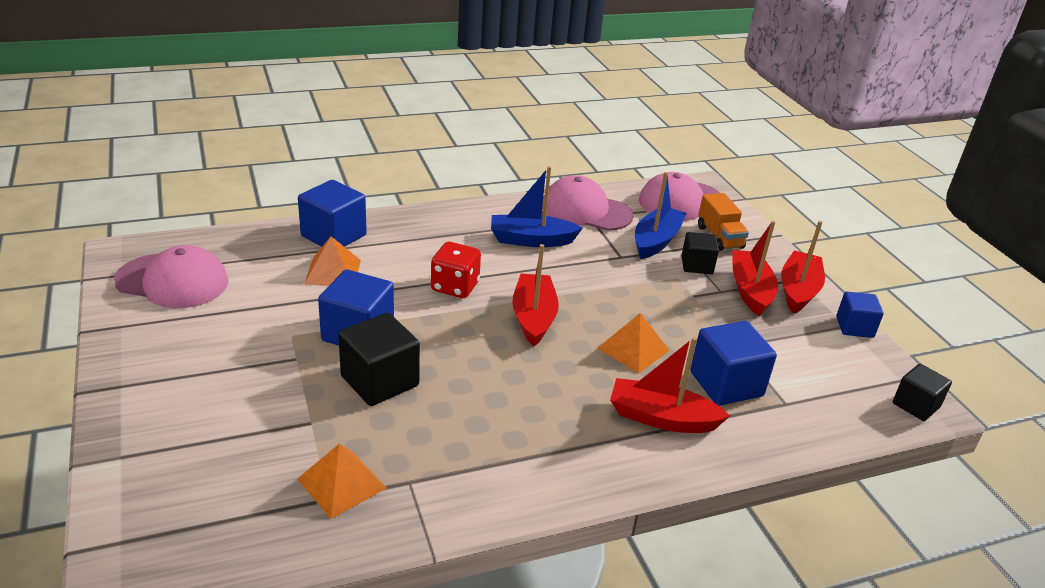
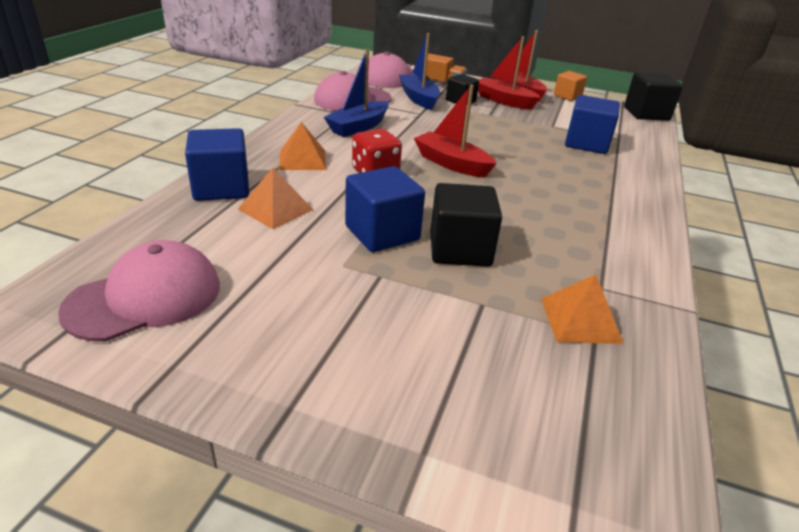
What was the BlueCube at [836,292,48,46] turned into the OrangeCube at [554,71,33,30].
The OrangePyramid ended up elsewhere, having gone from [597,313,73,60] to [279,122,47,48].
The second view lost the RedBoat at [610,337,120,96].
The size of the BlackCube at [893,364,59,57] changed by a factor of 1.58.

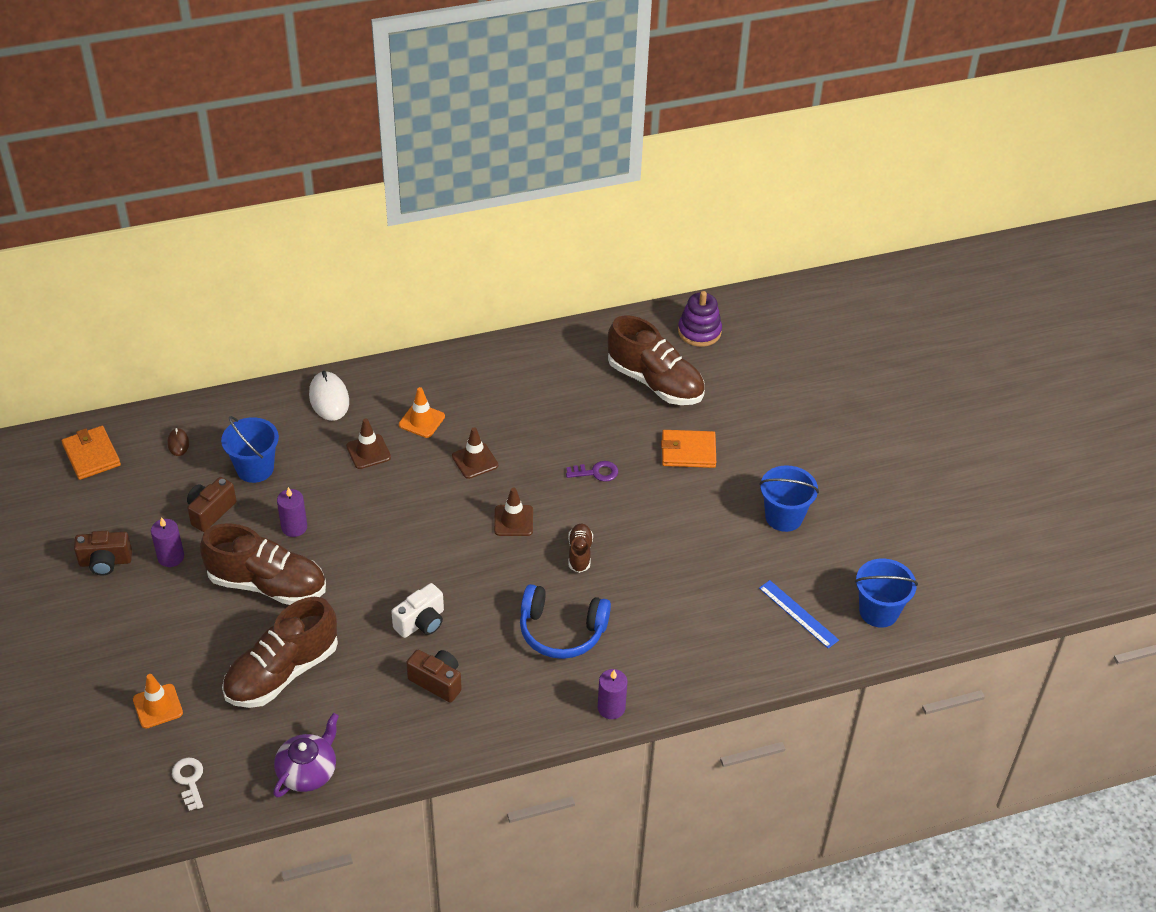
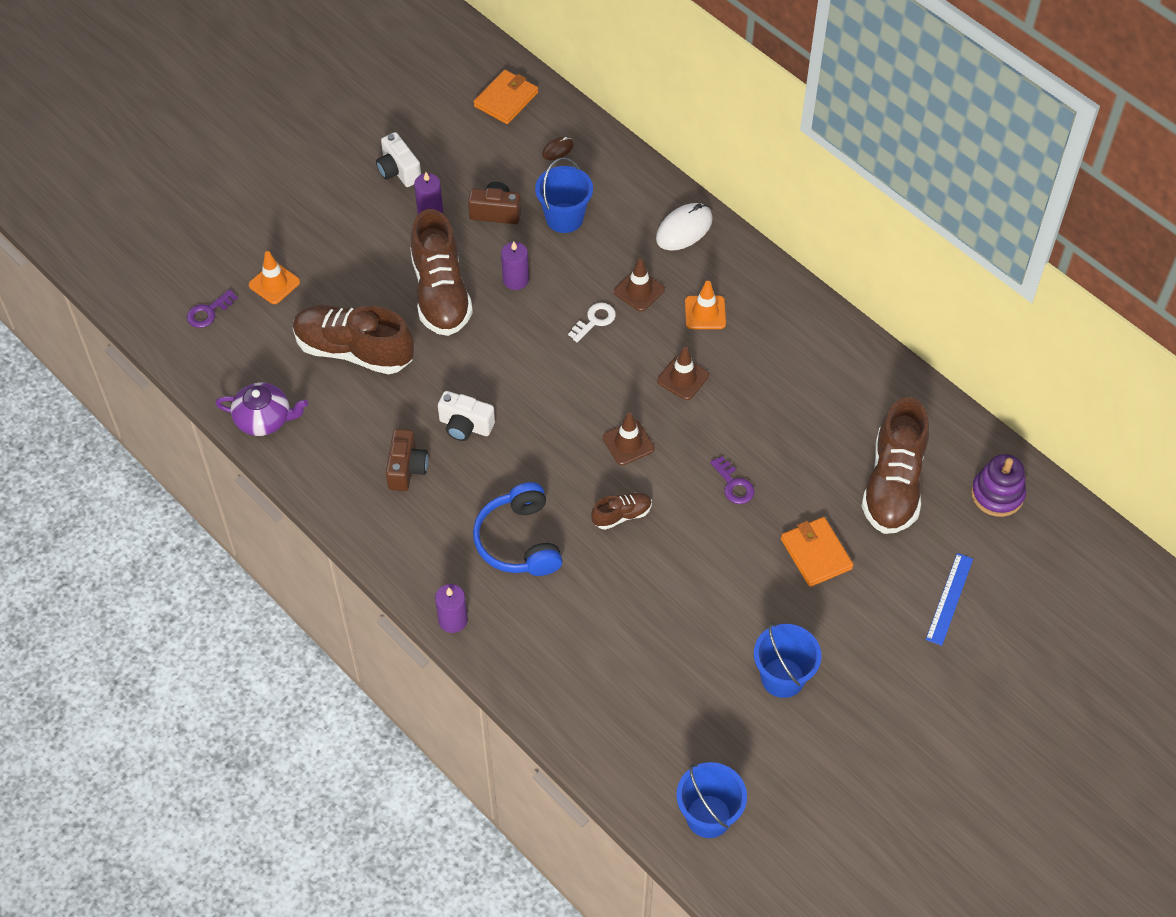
What was the BrownCamera at [74,531,58,44] turned into the WhiteCamera at [376,132,45,55].
The BlueRuler ended up elsewhere, having gone from [759,580,80,69] to [926,553,47,93].
The WhiteKey ended up elsewhere, having gone from [172,758,31,53] to [568,303,48,39].
The second view gained the PurpleKey at [187,289,51,39].

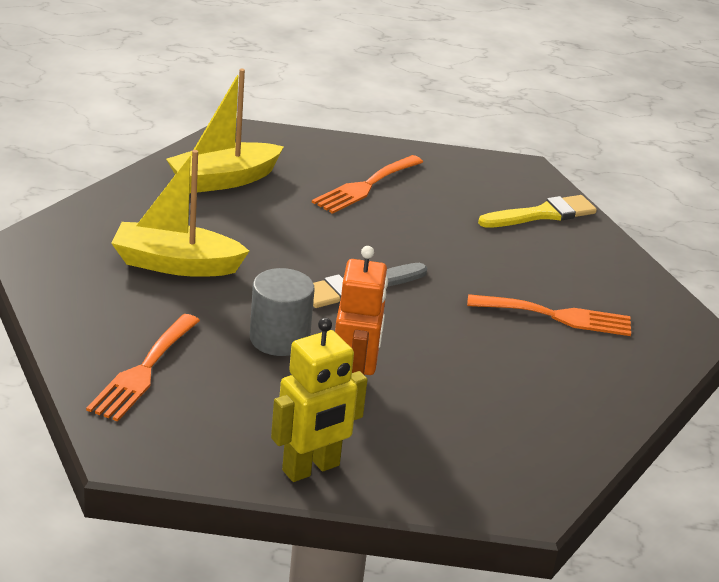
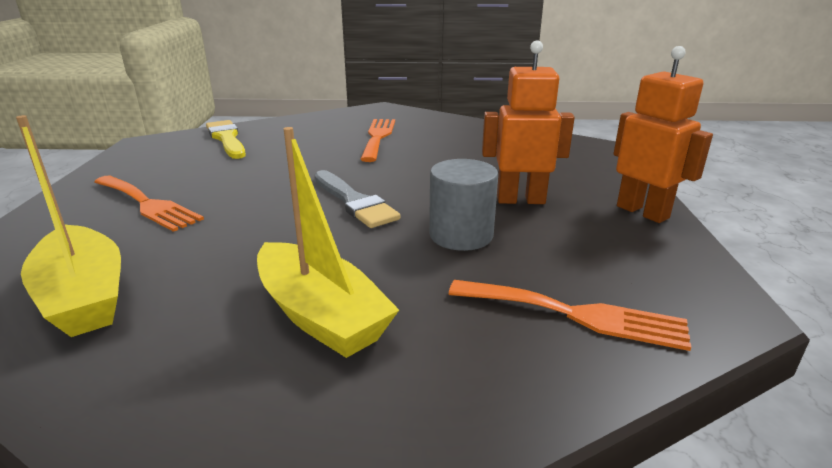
The YellowBoat at [111,150,138,127] ended up facing another way, 45 degrees counterclockwise from before.
What was the YellowRobot at [271,318,97,164] turned into the OrangeRobot at [613,46,100,177].

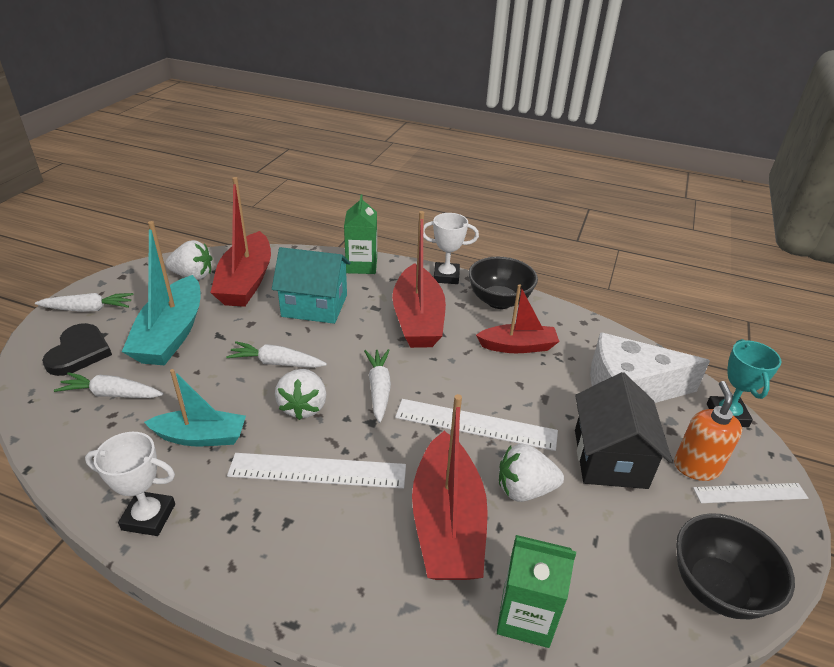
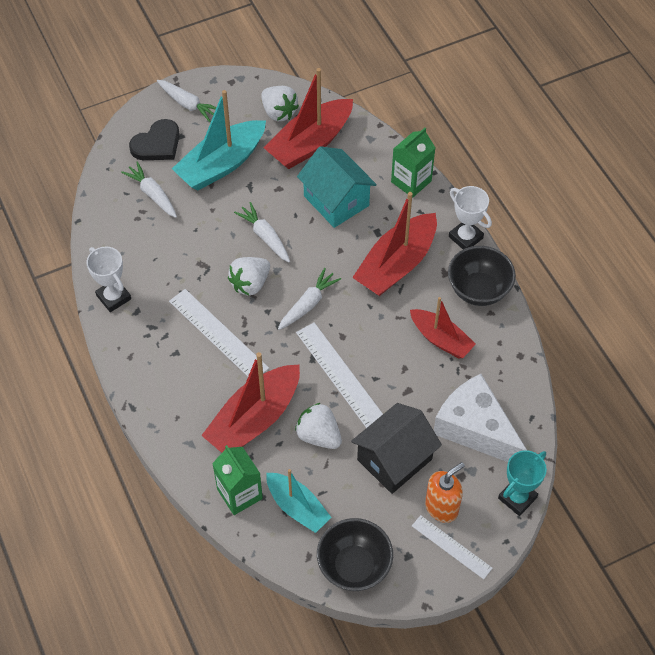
The TurquoiseBoat ended up elsewhere, having gone from [144,369,102,77] to [266,469,66,64].

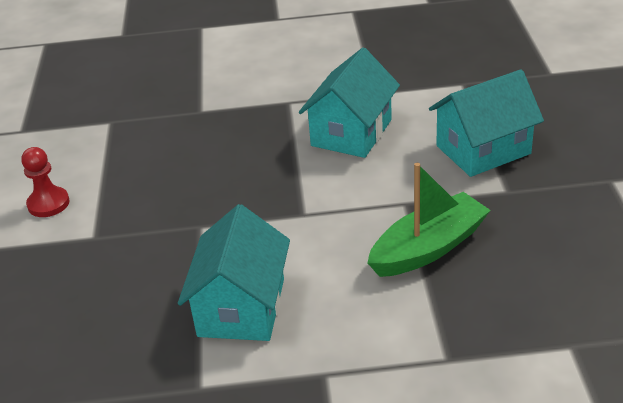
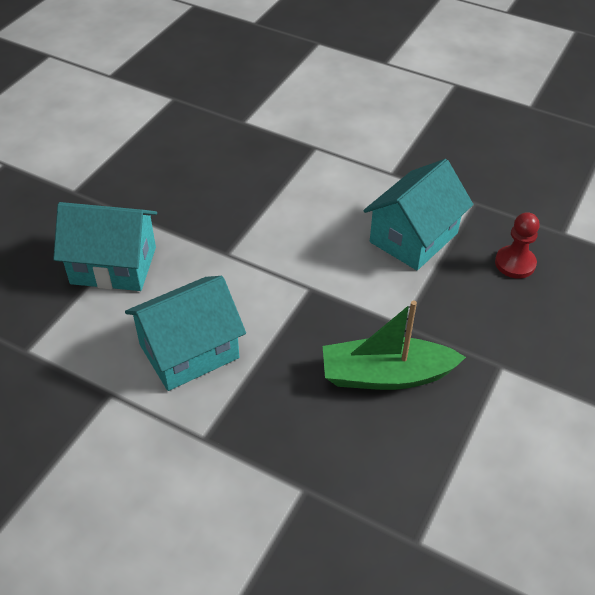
The RedPawn ended up elsewhere, having gone from [21,147,49,70] to [495,212,45,67].
The GreenBoat ended up elsewhere, having gone from [367,163,124,114] to [323,301,143,89].

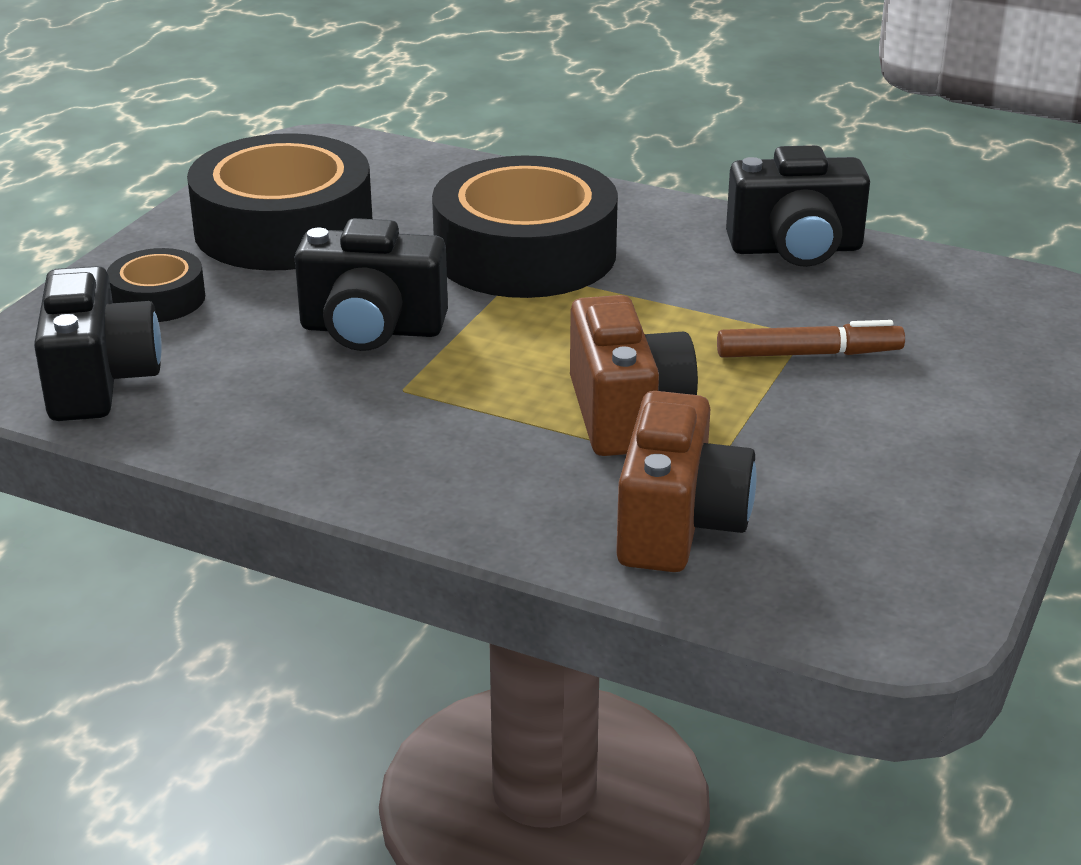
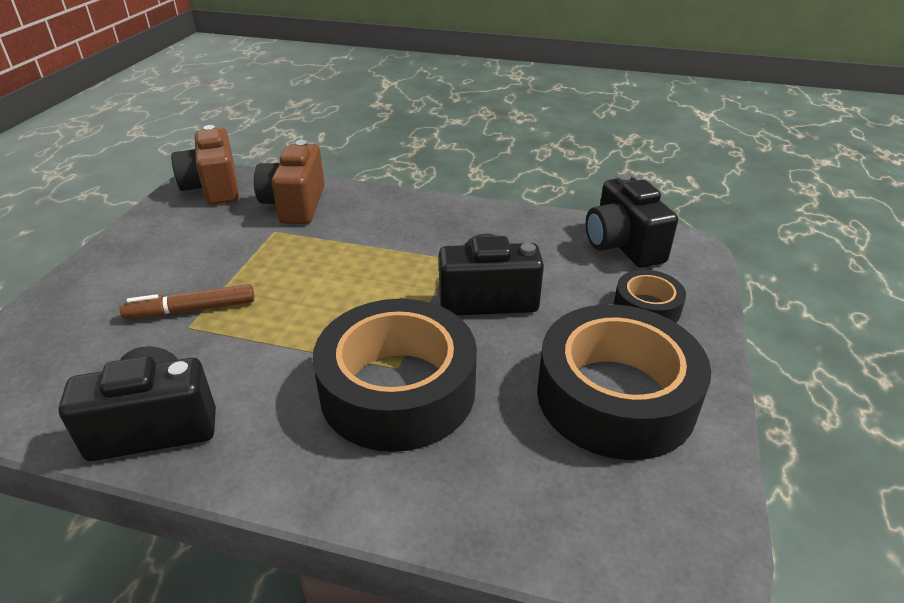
The BrownCamera ended up elsewhere, having gone from [570,295,128,161] to [171,125,68,80].

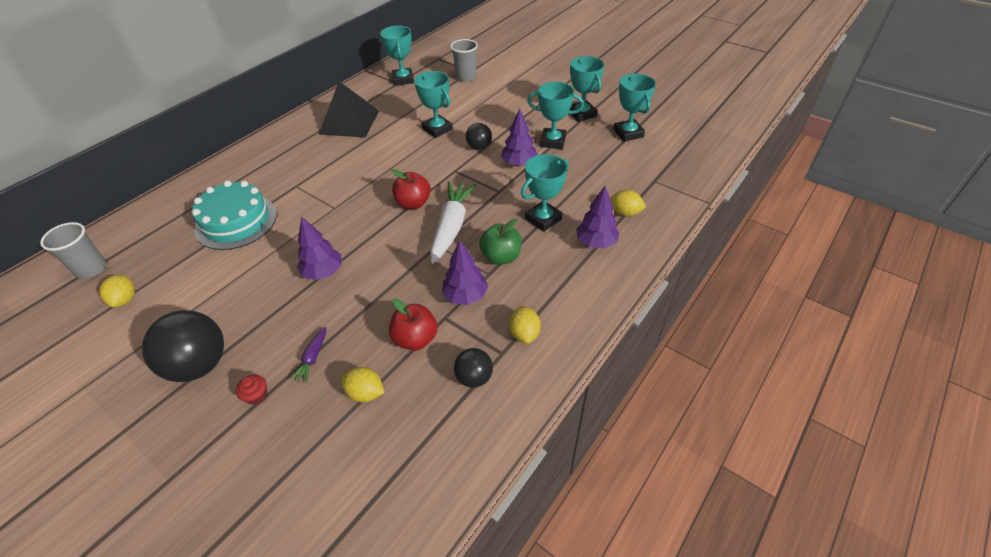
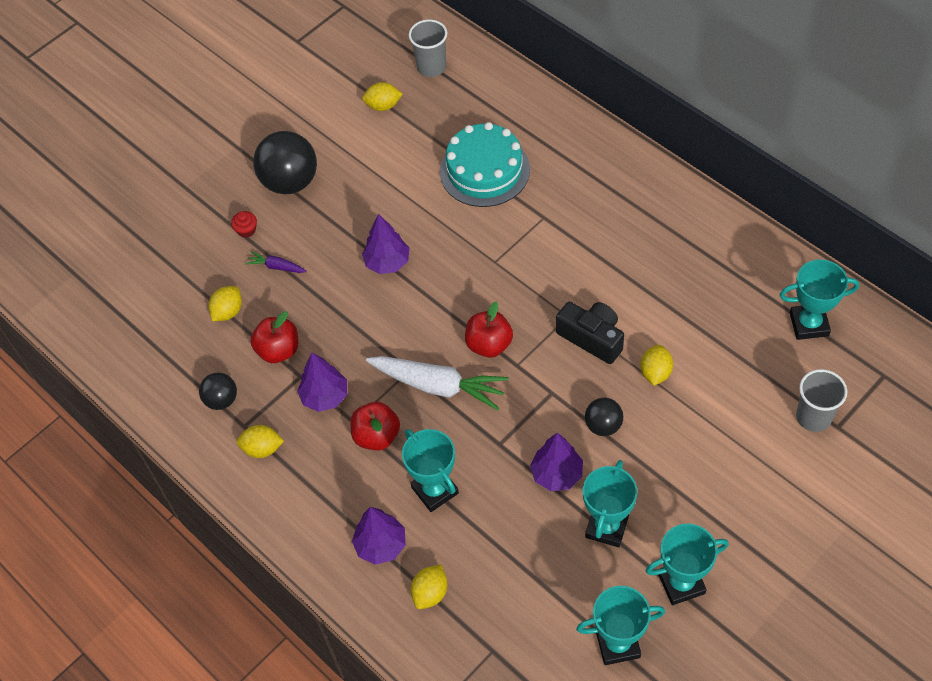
Where the TurquoiseTrophy stood at [414,71,39,67], the YellowLemon came to stand at [640,345,33,41].
The second view lost the BlackPyramid at [319,81,60,56].
What was the GreenApple at [479,219,42,46] turned into the RedApple at [350,402,50,48].
The second view gained the BlackCamera at [556,302,68,62].

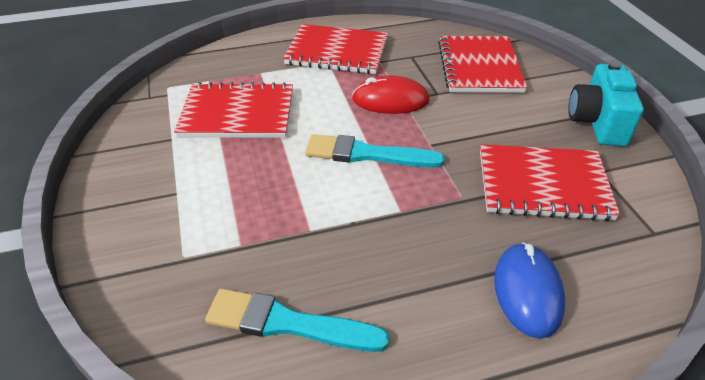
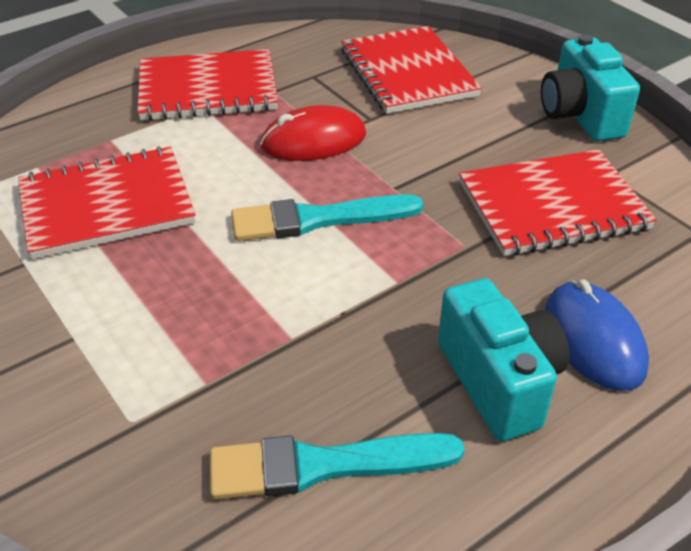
The second view gained the TurquoiseCamera at [438,278,131,163].

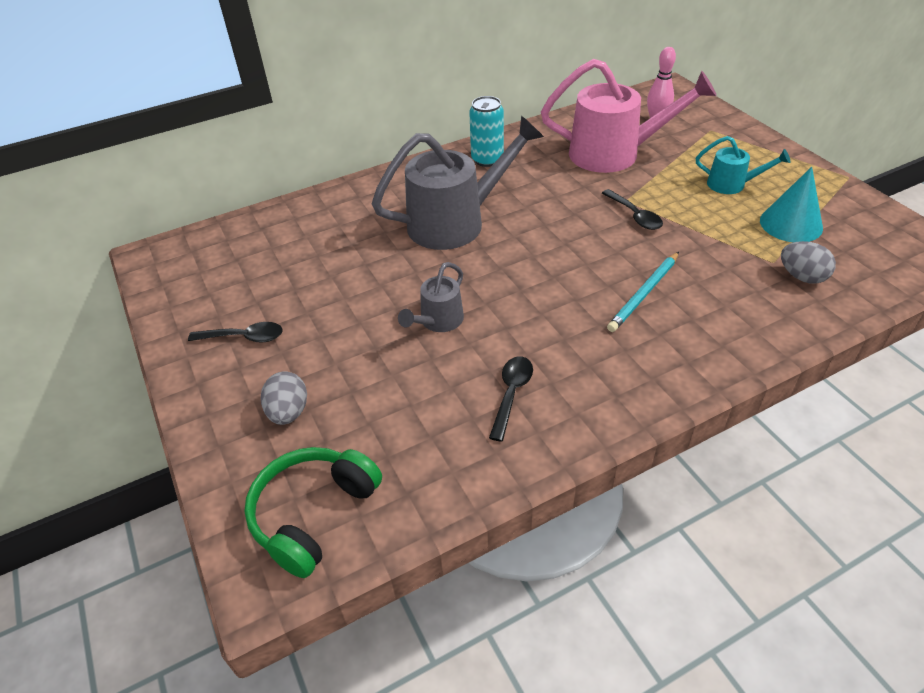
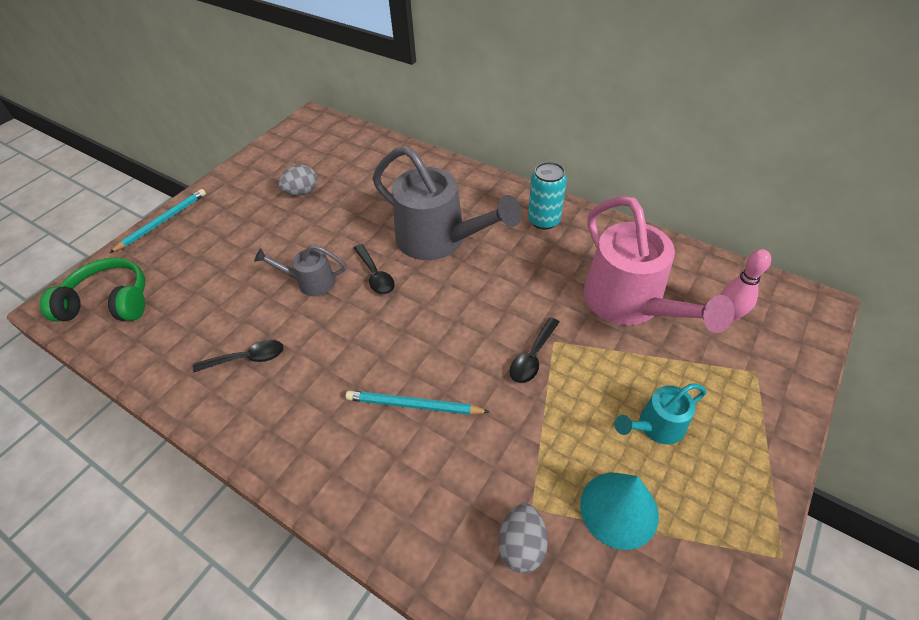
The TurquoiseWateringCan at [696,136,95,58] ended up facing another way, 75 degrees clockwise from before.
The BlackSpoon ended up elsewhere, having gone from [188,322,95,21] to [354,244,41,51].
The GreyEgg ended up elsewhere, having gone from [261,372,46,53] to [278,165,39,31].
The second view gained the TurquoisePencil at [109,189,97,64].

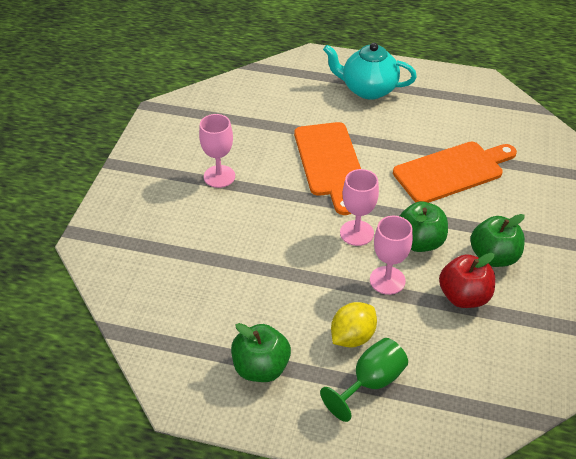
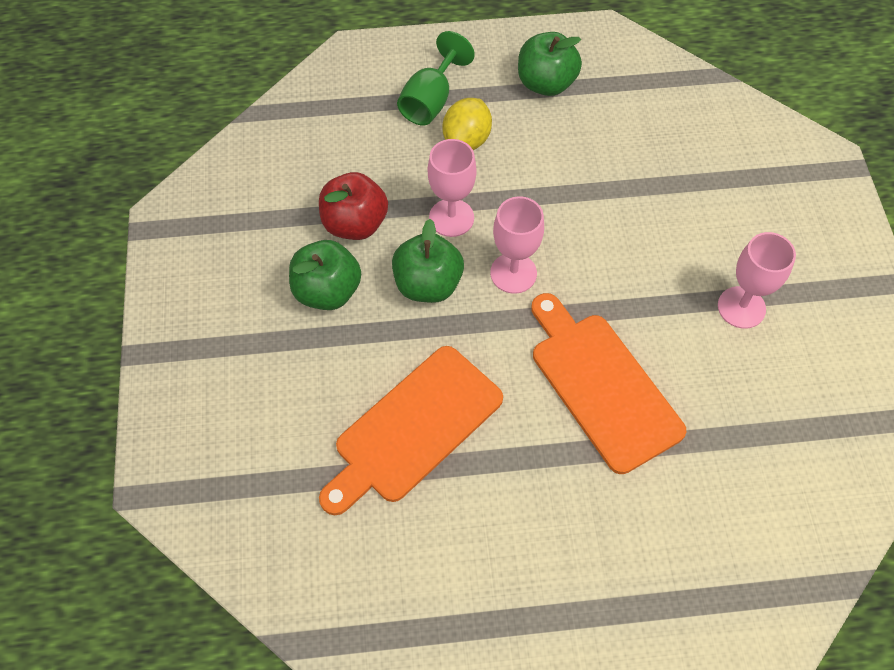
The second view lost the TurquoiseTeapot at [323,43,94,57].

